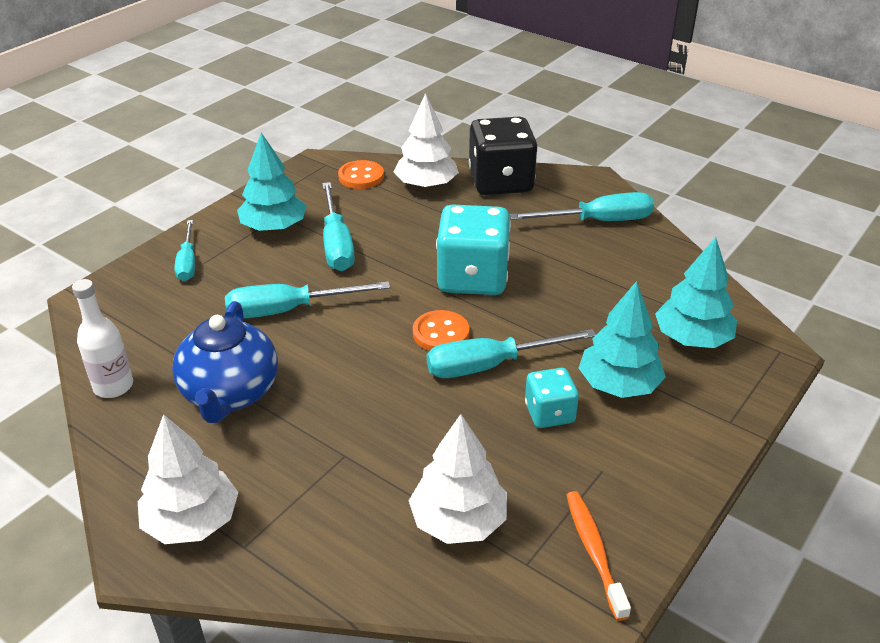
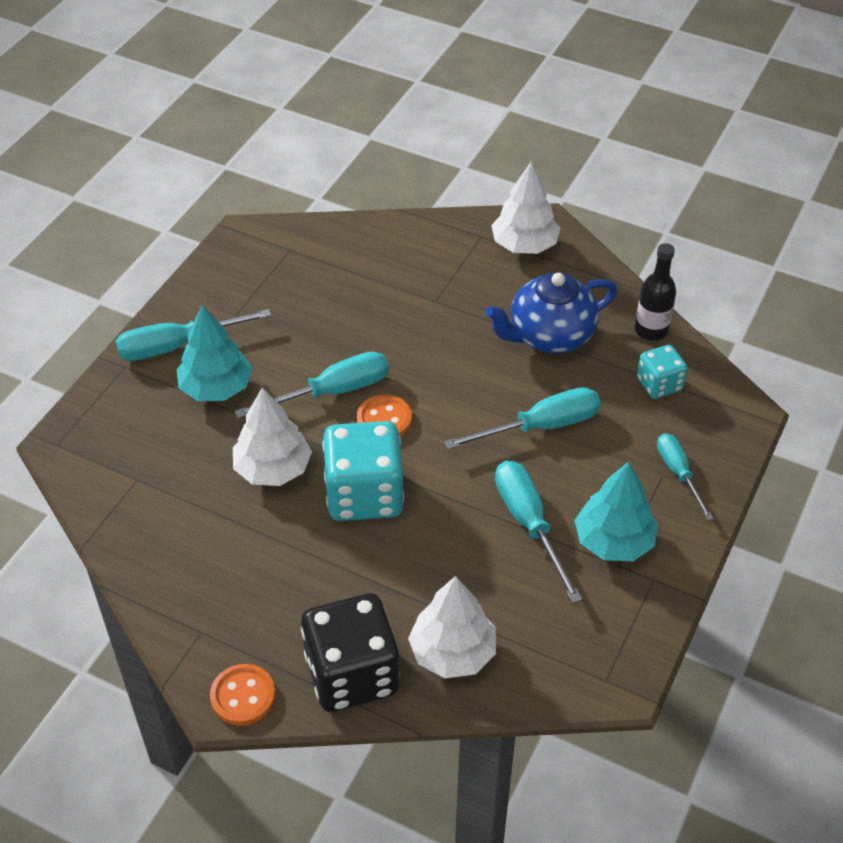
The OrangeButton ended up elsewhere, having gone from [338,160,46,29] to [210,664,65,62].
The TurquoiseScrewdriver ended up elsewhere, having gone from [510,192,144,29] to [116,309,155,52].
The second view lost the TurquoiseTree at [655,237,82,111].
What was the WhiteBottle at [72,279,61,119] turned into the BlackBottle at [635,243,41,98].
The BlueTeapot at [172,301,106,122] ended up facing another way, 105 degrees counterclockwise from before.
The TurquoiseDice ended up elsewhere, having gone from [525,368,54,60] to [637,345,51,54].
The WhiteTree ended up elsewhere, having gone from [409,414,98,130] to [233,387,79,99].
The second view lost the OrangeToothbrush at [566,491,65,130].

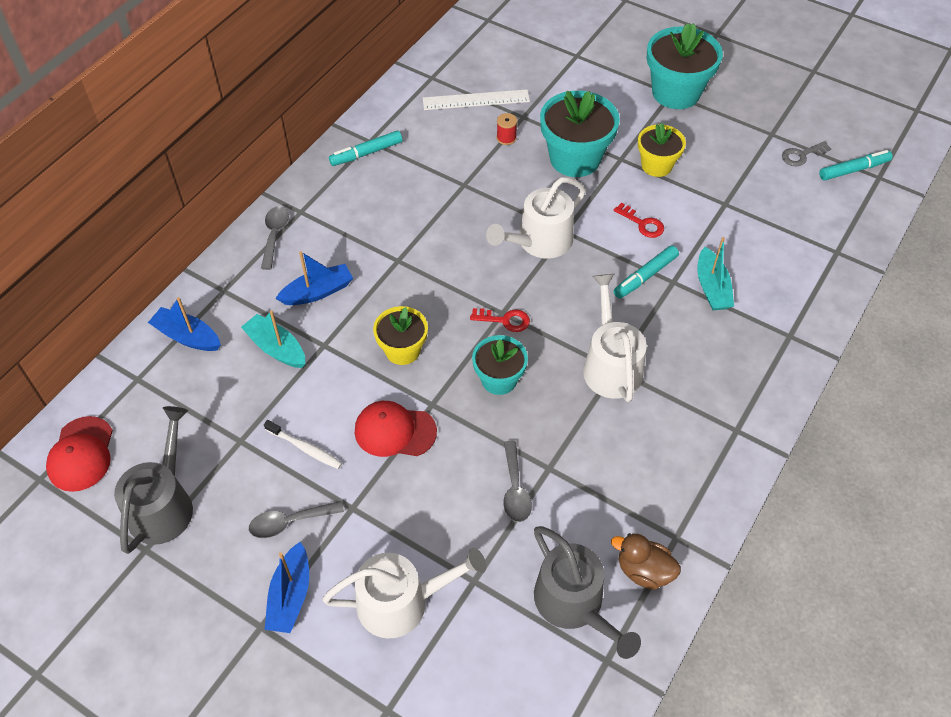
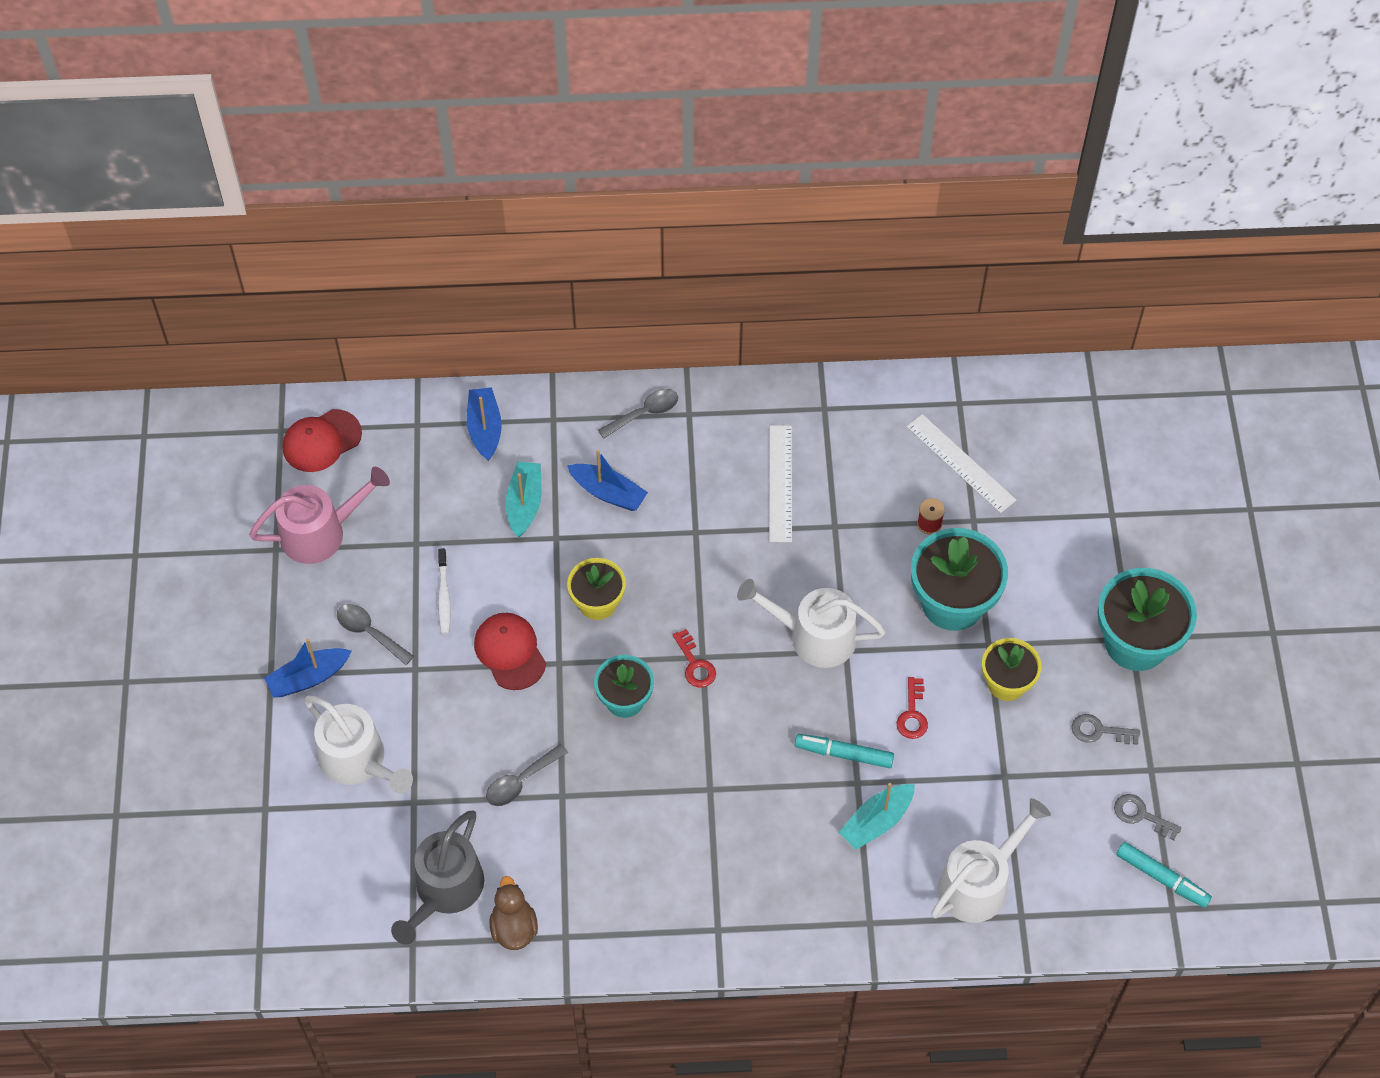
The second view lost the TurquoiseMarker at [329,131,73,35].
The WhiteWateringCan ended up elsewhere, having gone from [583,274,64,128] to [931,798,120,125].
What was the GreyWateringCan at [114,406,79,148] turned into the PinkWateringCan at [249,467,141,97].
The second view gained the WhiteRuler at [769,425,23,117].
The second view gained the GreyKey at [1072,714,68,31].

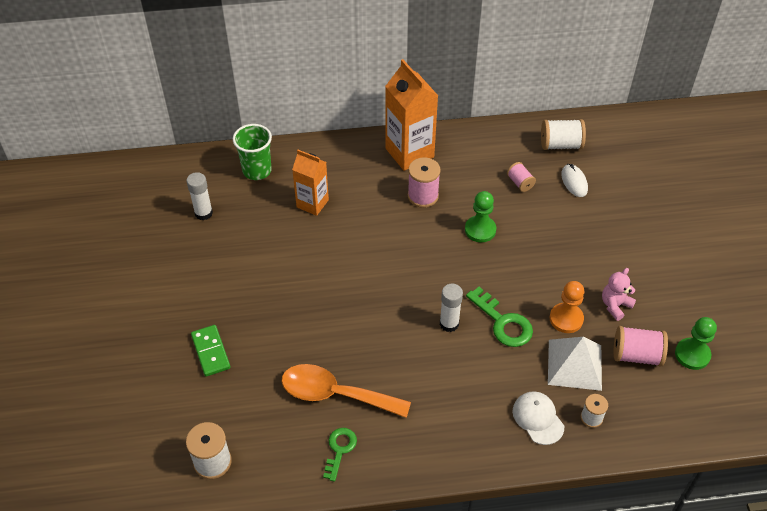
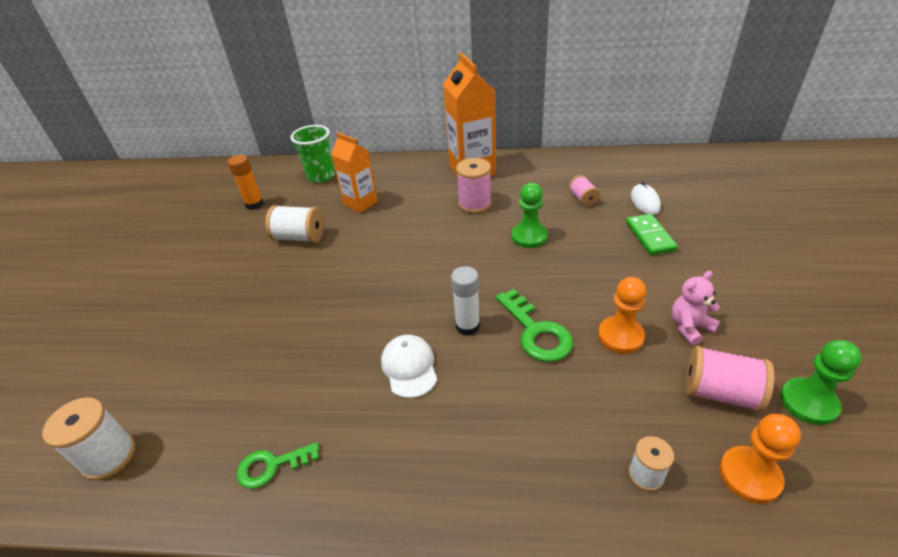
The WhiteSpool ended up elsewhere, having gone from [541,119,45,31] to [265,205,59,38].
What was the WhiteGlueStick at [186,172,27,48] turned into the OrangeGlueStick at [228,155,36,55].
The GreenDomino ended up elsewhere, having gone from [191,325,39,52] to [626,214,52,41].
The second view lost the WhitePyramid at [548,337,54,54].
The second view lost the OrangeSpoon at [281,364,130,54].
The WhiteCap ended up elsewhere, having gone from [513,391,51,54] to [381,335,56,63].
The GreenKey at [323,428,34,54] ended up facing another way, 135 degrees counterclockwise from before.
The second view gained the OrangePawn at [719,414,82,90].

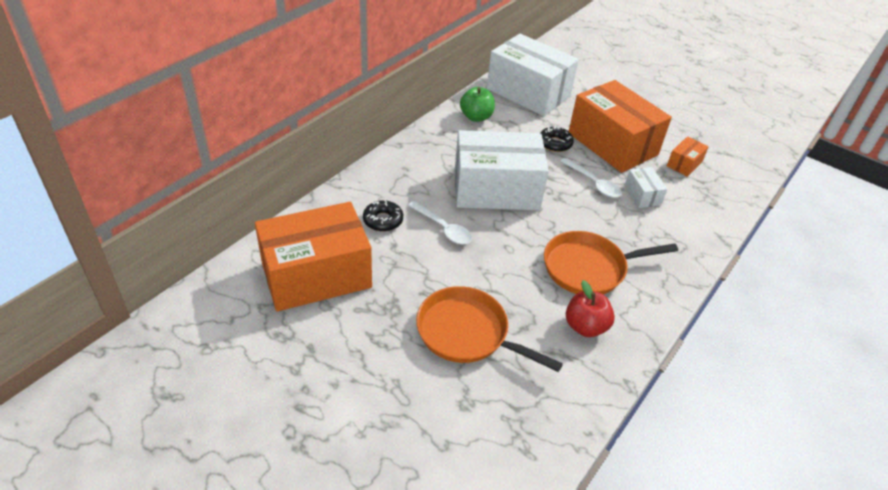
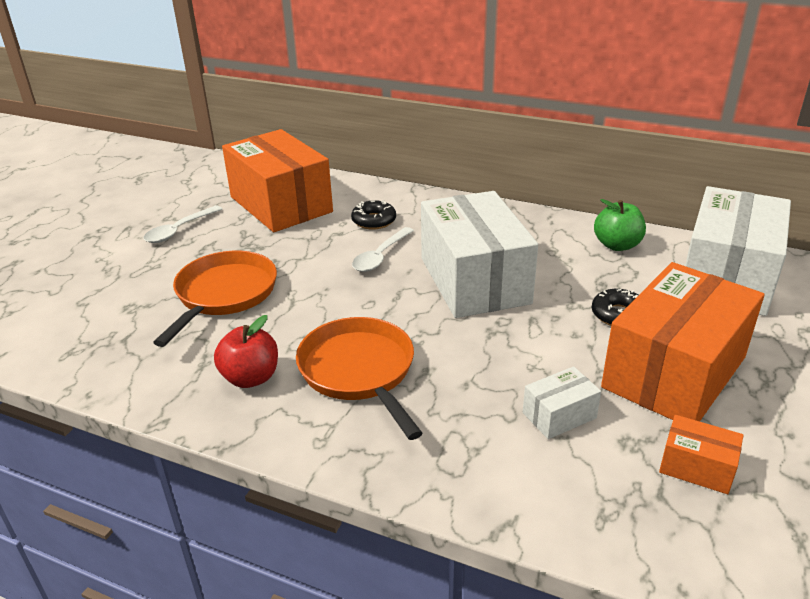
The WhiteSpoon ended up elsewhere, having gone from [560,158,62,40] to [144,205,78,38].

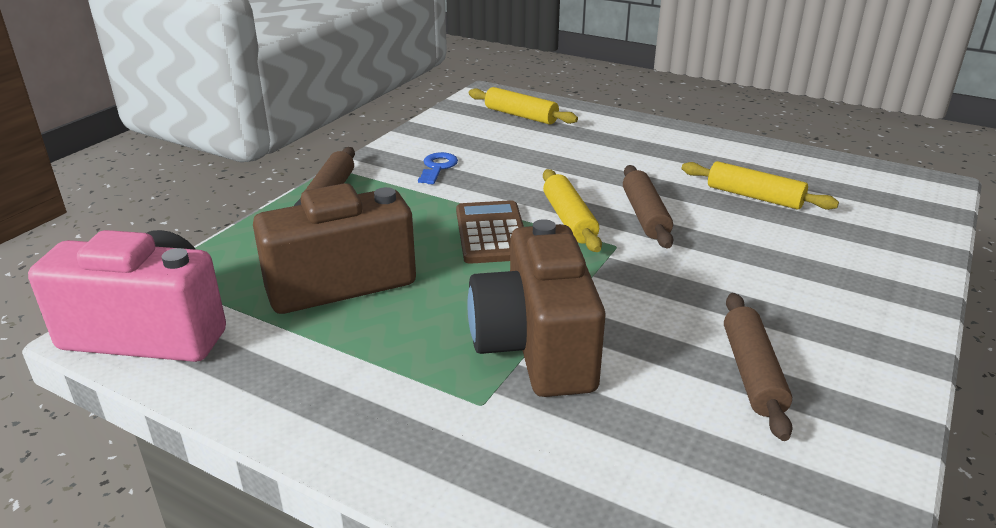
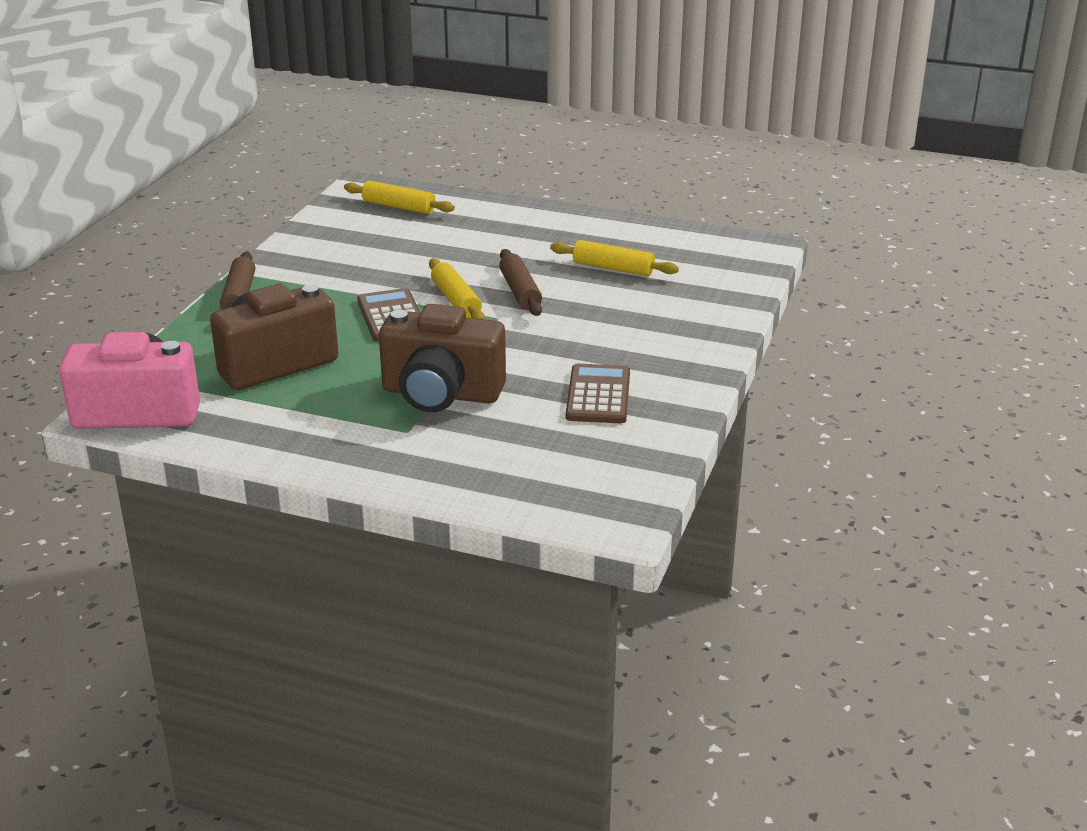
The second view lost the BlueKey at [418,152,40,32].
The BrownCamera at [468,219,138,178] ended up facing another way, 60 degrees counterclockwise from before.
Where the BrownRollingPin stood at [724,293,69,148], the BrownCalculator came to stand at [566,364,64,59].

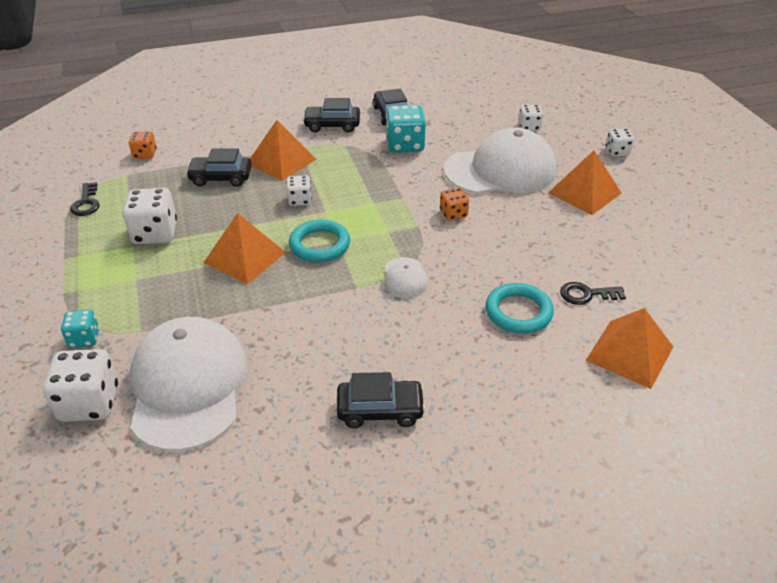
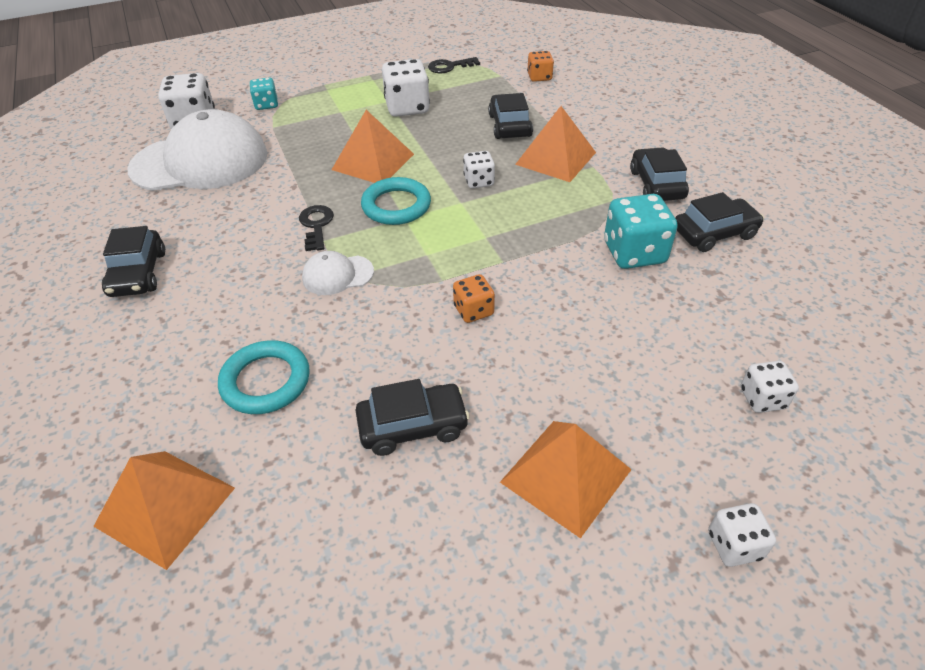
The second view lost the WhiteCap at [444,127,112,67].
The BlackKey ended up elsewhere, having gone from [560,282,66,23] to [299,205,35,46].
The second view gained the BlackCar at [355,379,115,77].

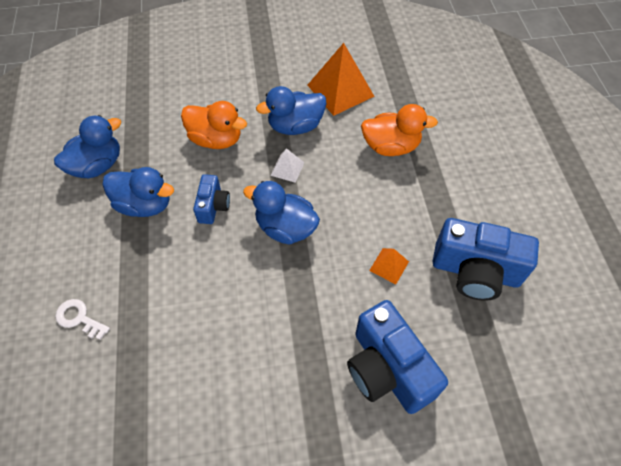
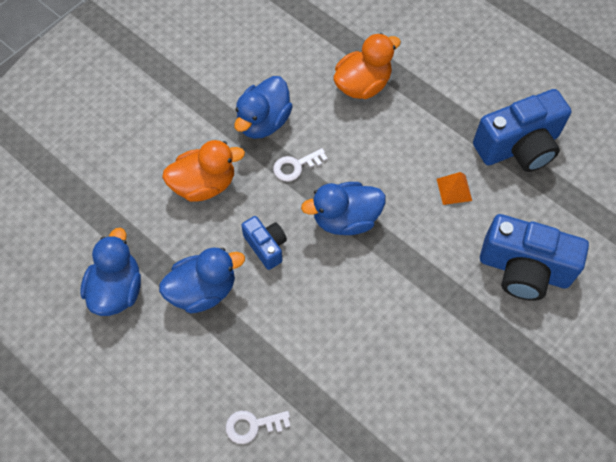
The second view lost the OrangePyramid at [307,43,68,73].
Where the WhitePyramid stood at [270,148,35,35], the WhiteKey came to stand at [273,148,55,34].

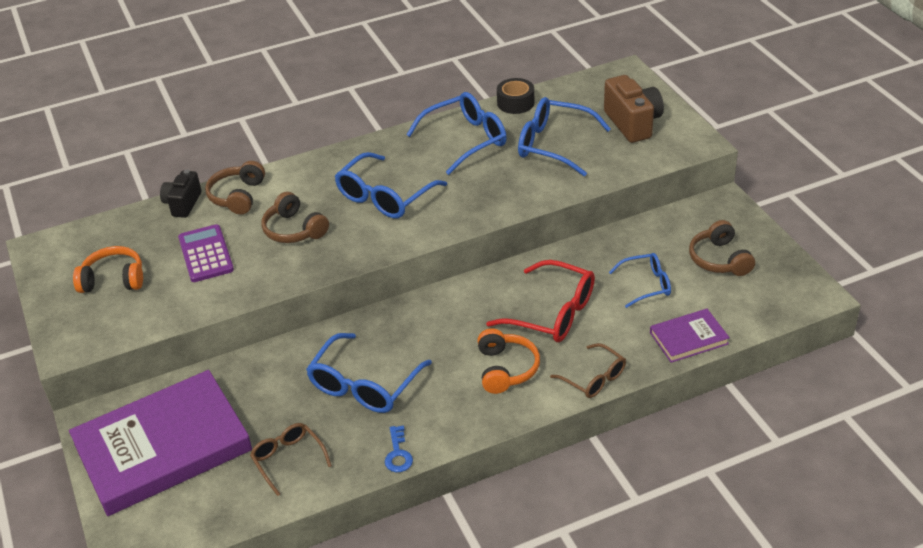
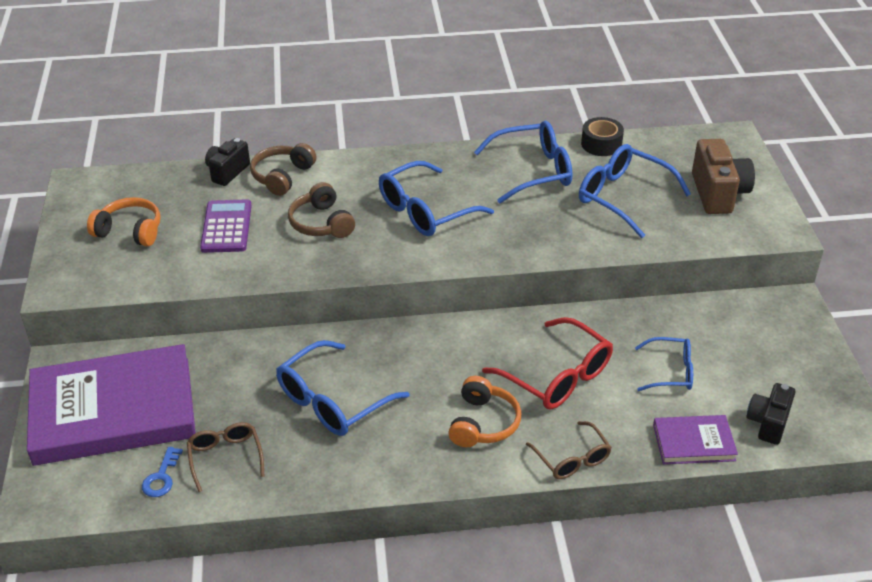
The second view lost the BrownHeadphones at [689,220,66,56].
The BlueKey ended up elsewhere, having gone from [384,426,29,46] to [142,447,41,50].
The second view gained the BlackCamera at [746,383,49,62].

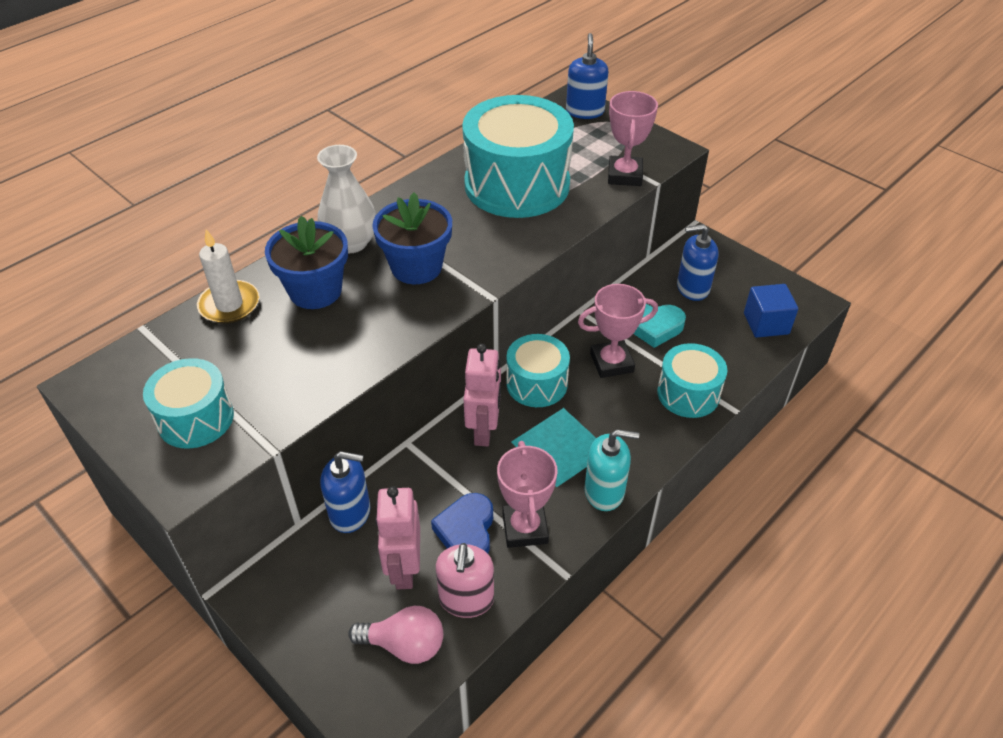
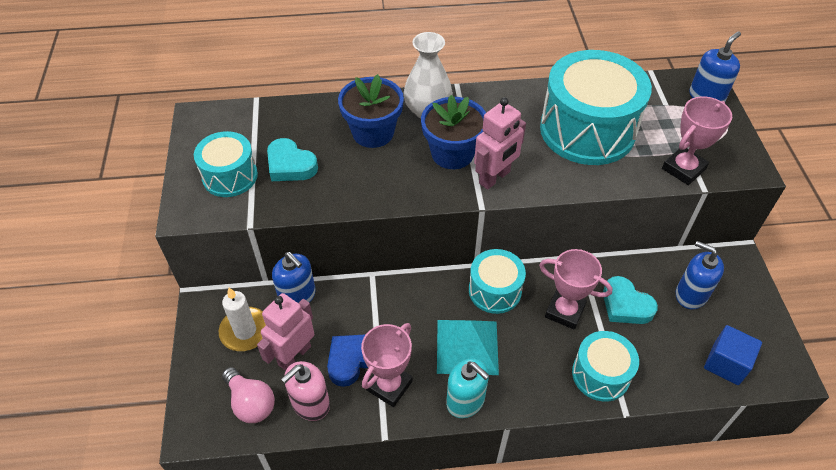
The WhiteCandle ended up elsewhere, having gone from [197,229,63,95] to [219,288,47,63].
The PinkRobot ended up elsewhere, having gone from [464,344,37,102] to [474,97,52,93].
The second view gained the TurquoiseHeart at [267,138,51,43].

